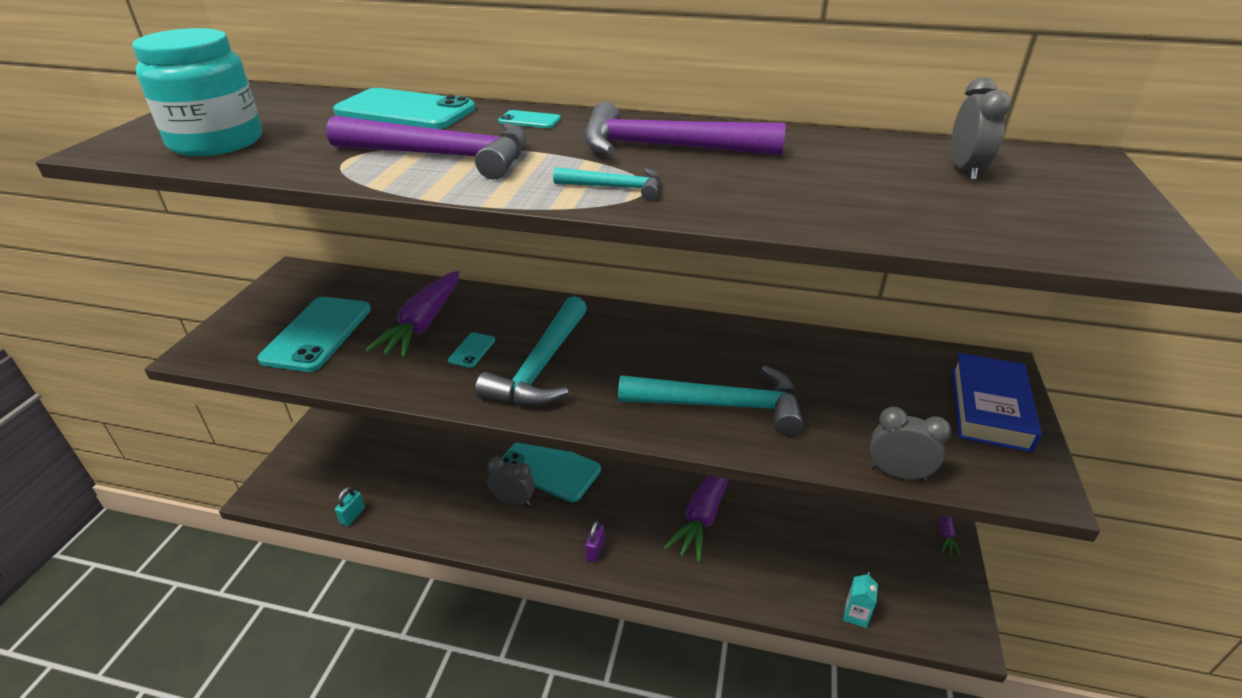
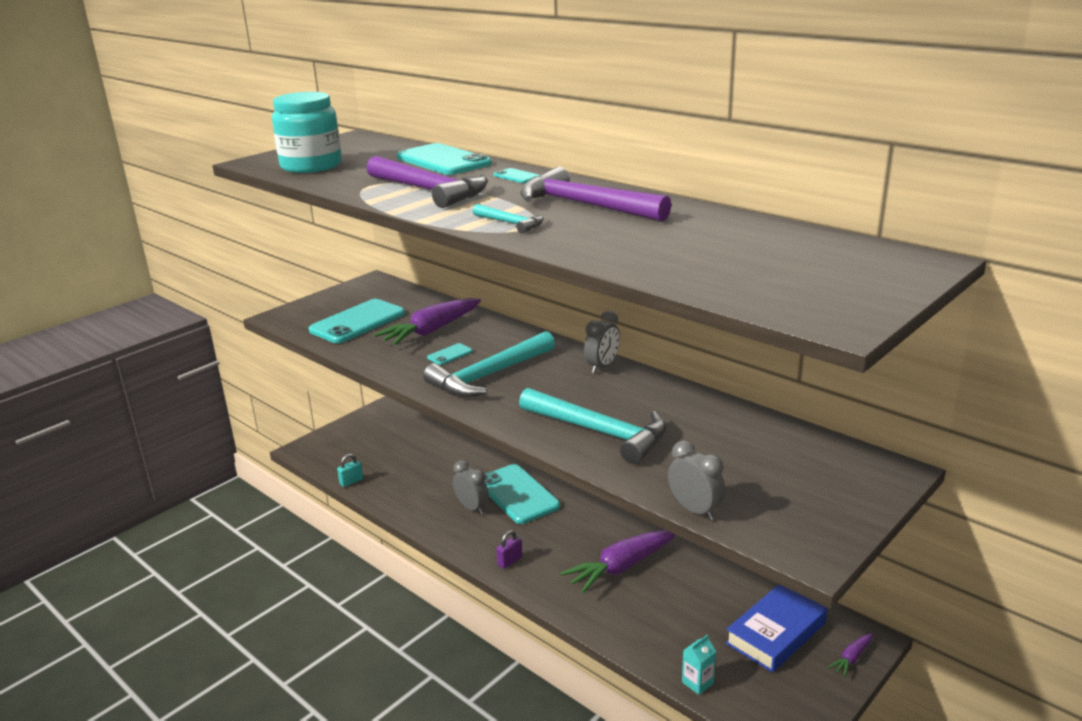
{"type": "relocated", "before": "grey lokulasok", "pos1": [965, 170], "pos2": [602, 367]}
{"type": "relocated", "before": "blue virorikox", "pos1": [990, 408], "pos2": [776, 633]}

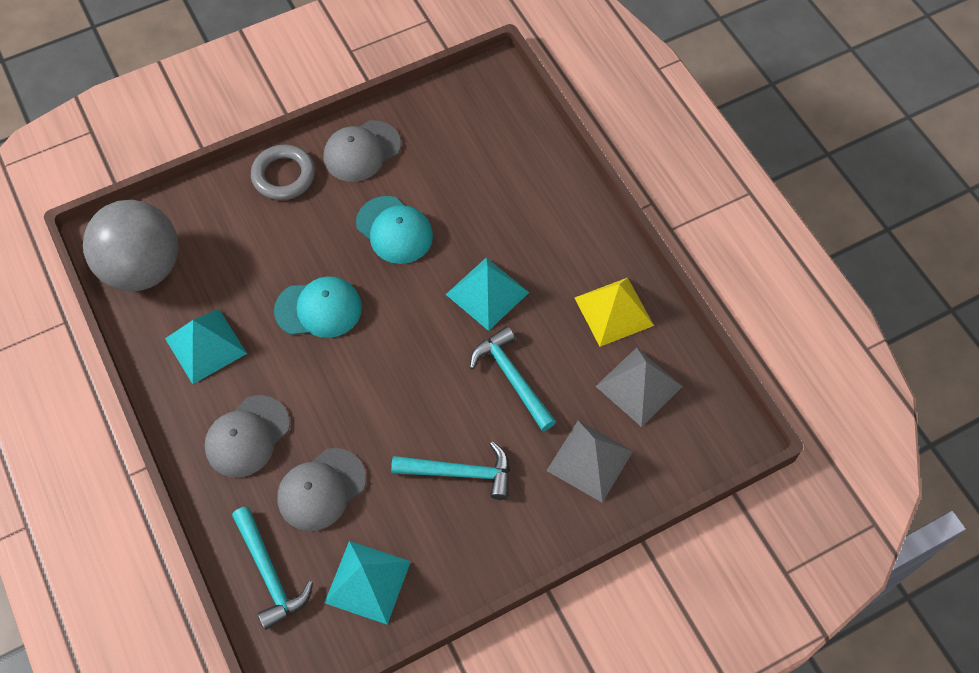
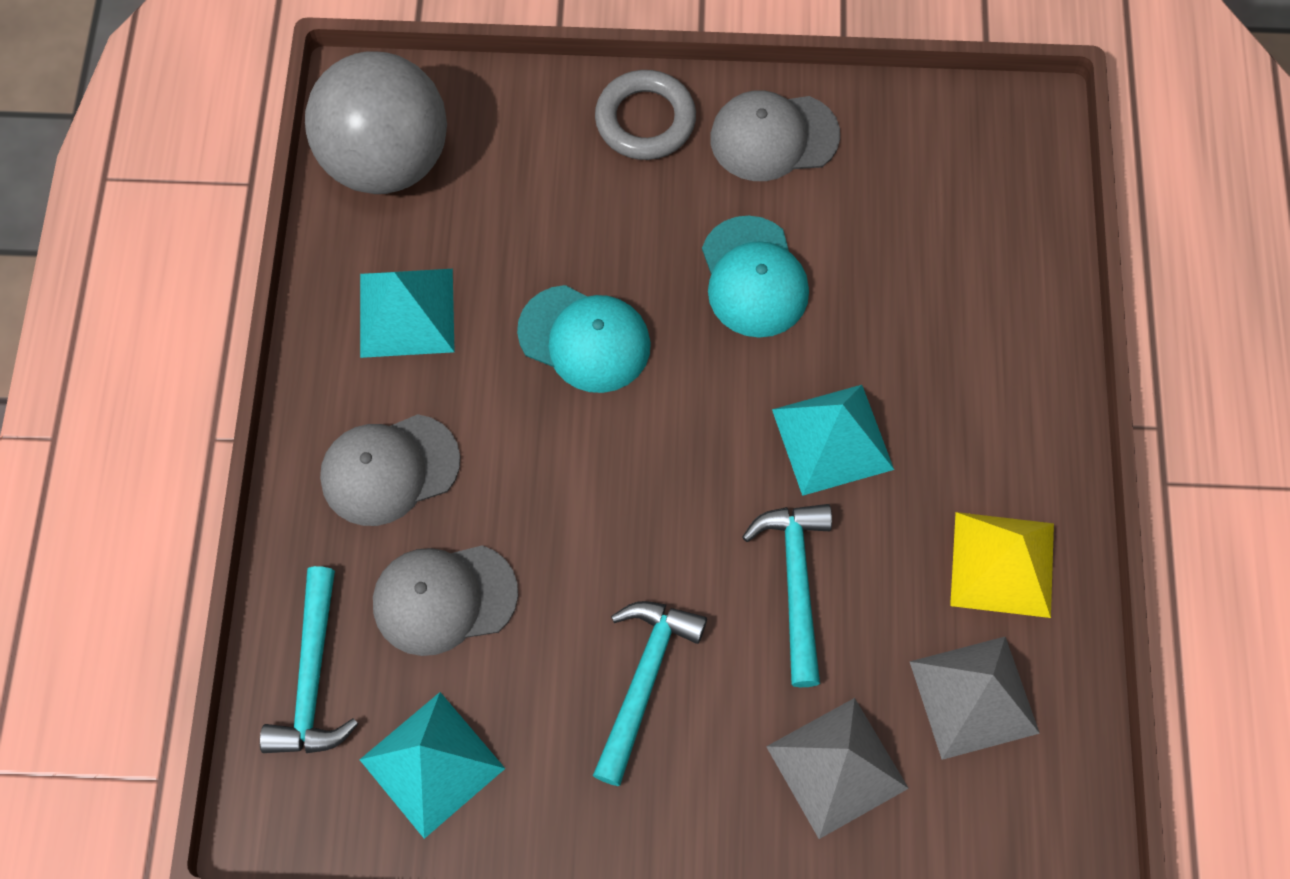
{"type": "spun", "before": "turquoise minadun", "pos1": [460, 473], "pos2": [643, 681], "turn": -105}

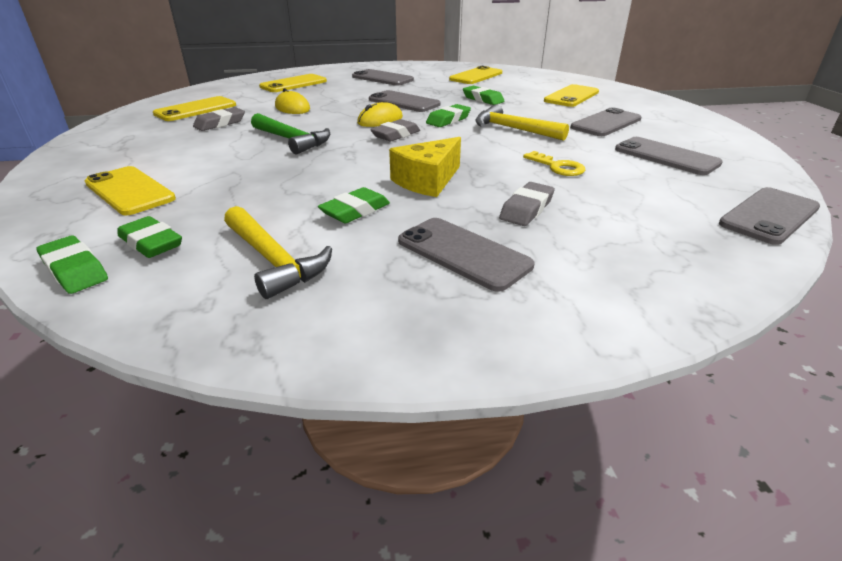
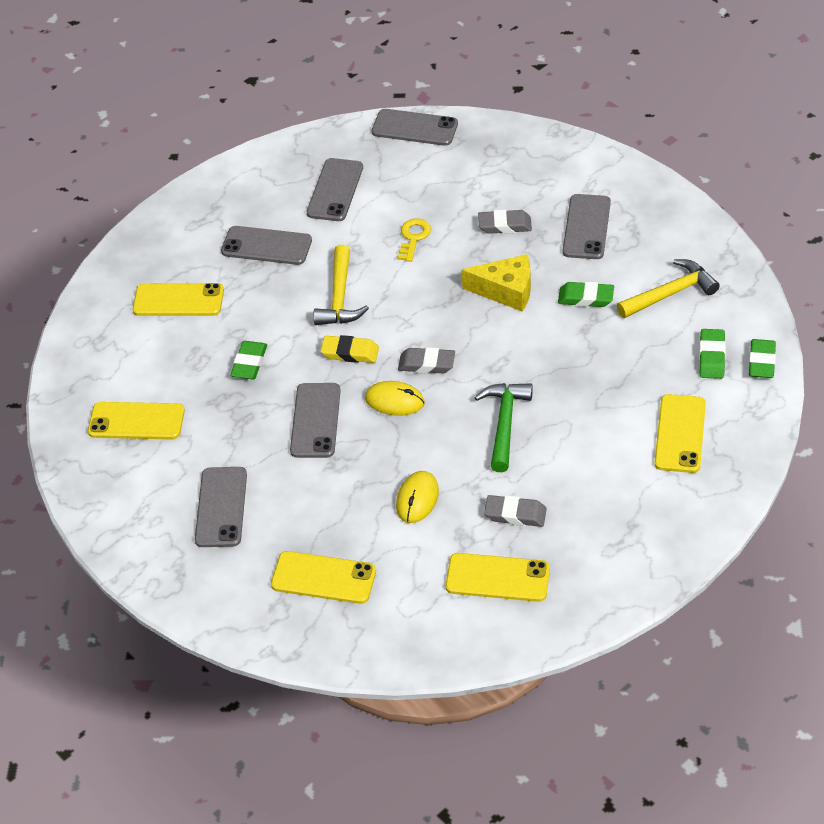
{"type": "colour", "before": "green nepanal", "after": "yellow nepanal", "pos1": [448, 120], "pos2": [350, 353]}
{"type": "spun", "before": "yellow minadun", "pos1": [273, 260], "pos2": [670, 293], "turn": 45}

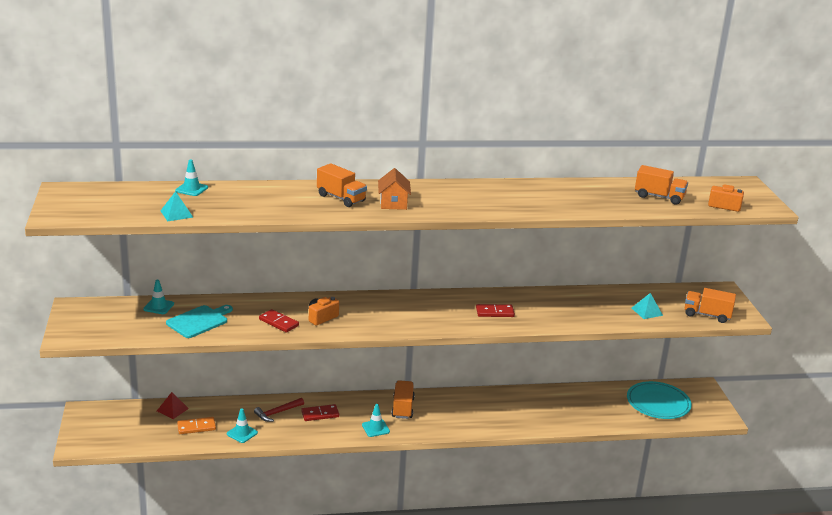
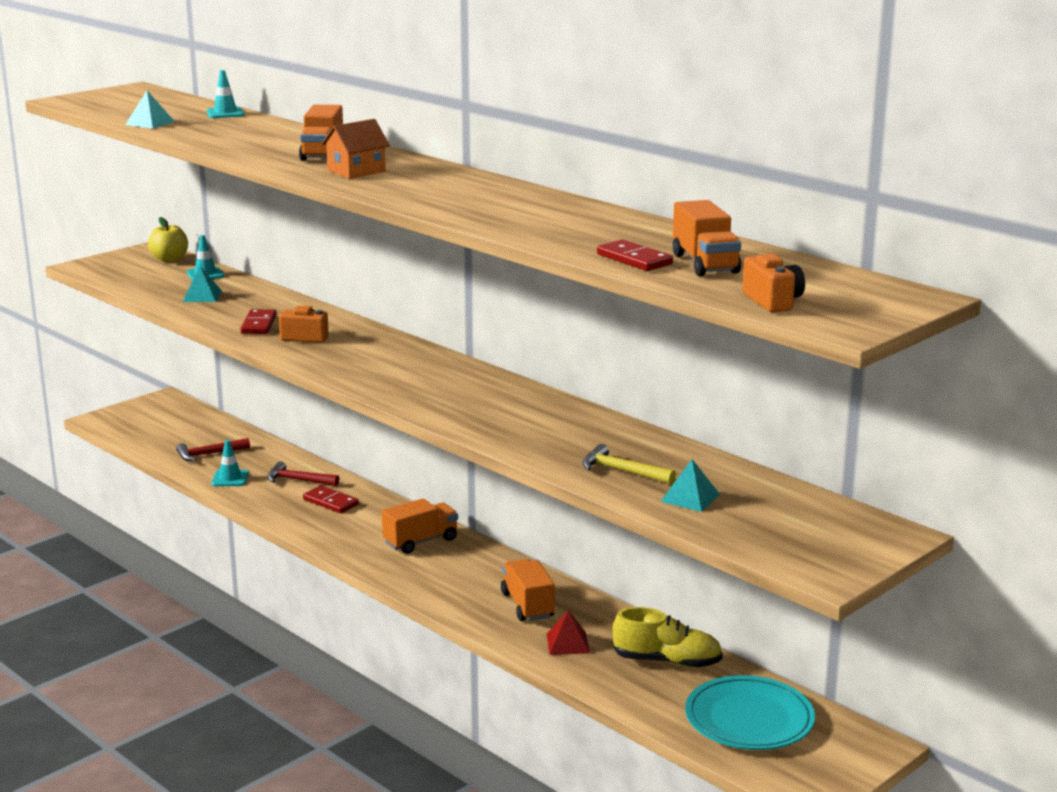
{"type": "appeared", "after": "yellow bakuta", "pos2": [170, 259]}
{"type": "exchanged", "before": "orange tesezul", "after": "red minadun", "pos1": [196, 427], "pos2": [209, 454]}
{"type": "exchanged", "before": "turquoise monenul", "after": "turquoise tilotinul", "pos1": [199, 321], "pos2": [202, 296]}
{"type": "relocated", "before": "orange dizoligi", "pos1": [707, 315], "pos2": [527, 605]}
{"type": "relocated", "before": "red tilotinul", "pos1": [172, 409], "pos2": [568, 643]}
{"type": "appeared", "after": "yellow minadun", "pos2": [622, 471]}
{"type": "relocated", "before": "red tesezul", "pos1": [495, 312], "pos2": [634, 259]}
{"type": "appeared", "after": "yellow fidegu", "pos2": [667, 661]}
{"type": "missing", "before": "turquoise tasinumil", "pos1": [375, 428]}

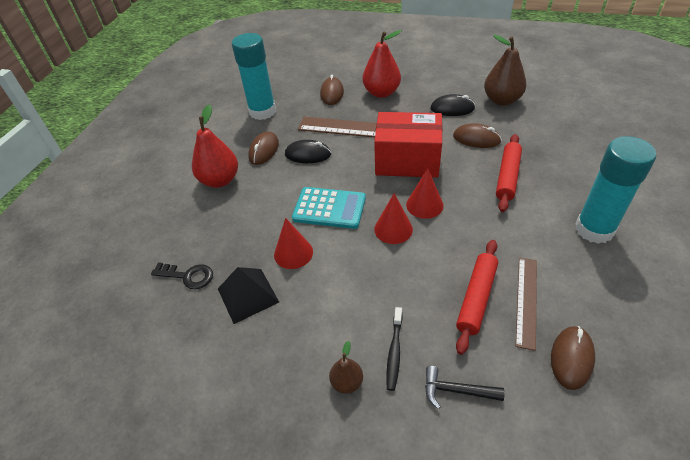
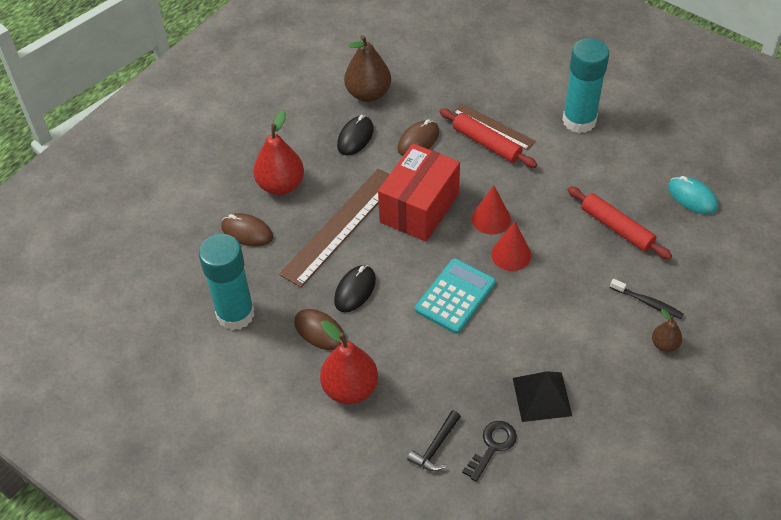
{"type": "relocated", "before": "black minadun", "pos1": [456, 391], "pos2": [435, 447]}
{"type": "relocated", "before": "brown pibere", "pos1": [526, 301], "pos2": [493, 127]}
{"type": "colour", "before": "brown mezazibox", "after": "turquoise mezazibox", "pos1": [571, 358], "pos2": [692, 197]}
{"type": "missing", "before": "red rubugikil", "pos1": [293, 253]}

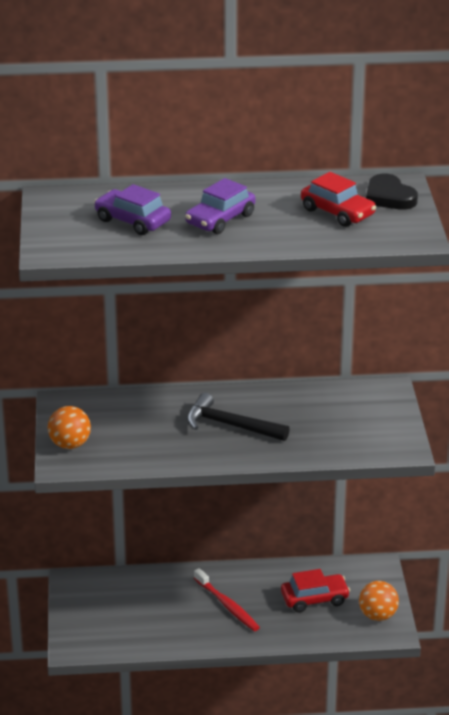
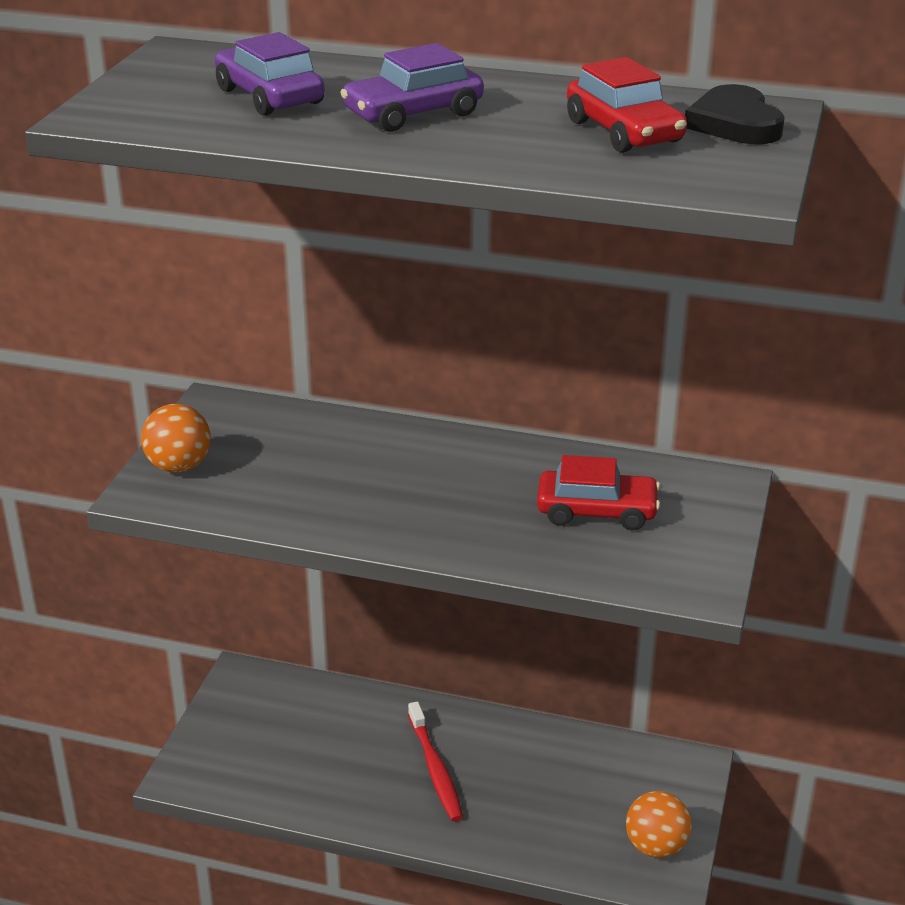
{"type": "relocated", "before": "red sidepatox", "pos1": [314, 599], "pos2": [596, 511]}
{"type": "missing", "before": "black minadun", "pos1": [230, 425]}

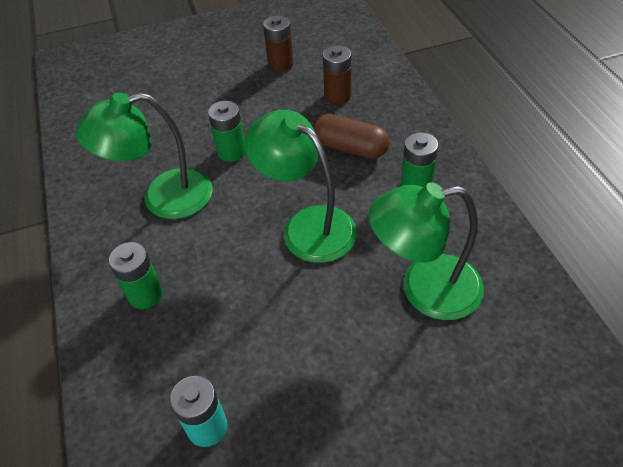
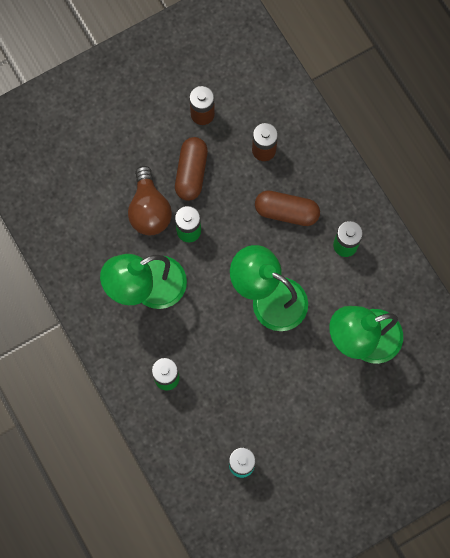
{"type": "appeared", "after": "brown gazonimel", "pos2": [149, 210]}
{"type": "appeared", "after": "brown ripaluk", "pos2": [191, 173]}

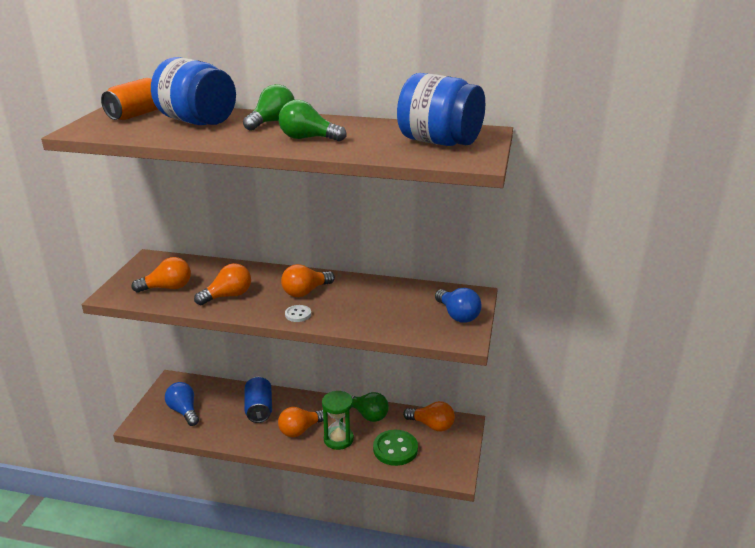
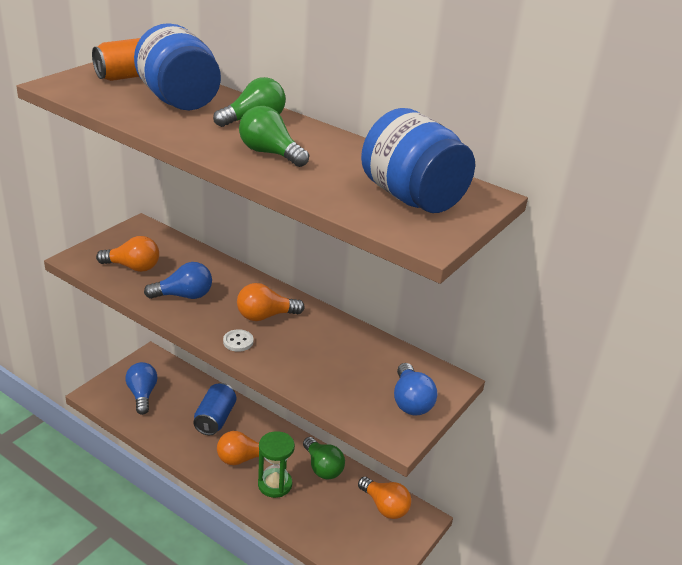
{"type": "colour", "before": "orange gazonimel", "after": "blue gazonimel", "pos1": [228, 296], "pos2": [184, 295]}
{"type": "missing", "before": "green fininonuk", "pos1": [395, 449]}

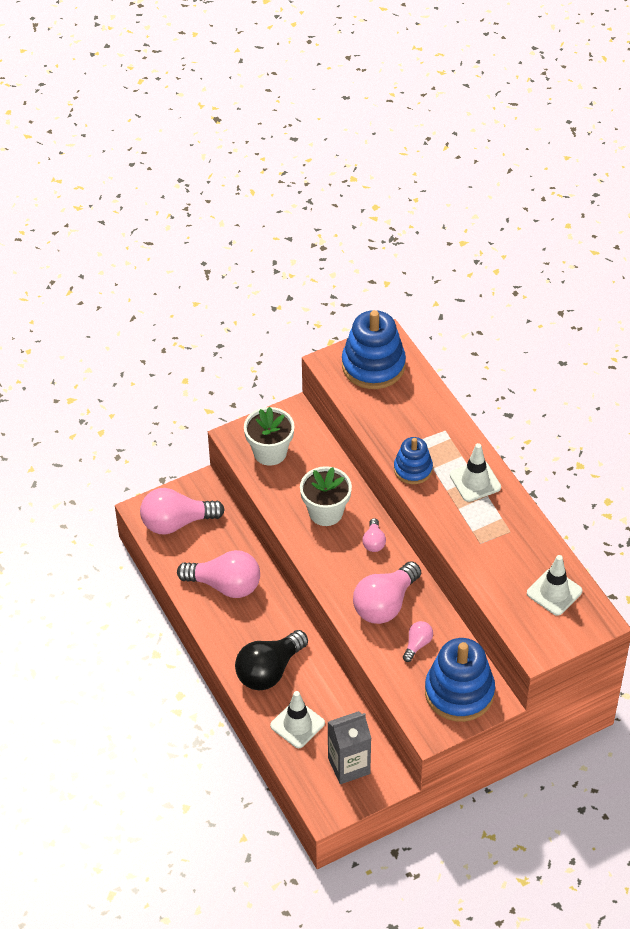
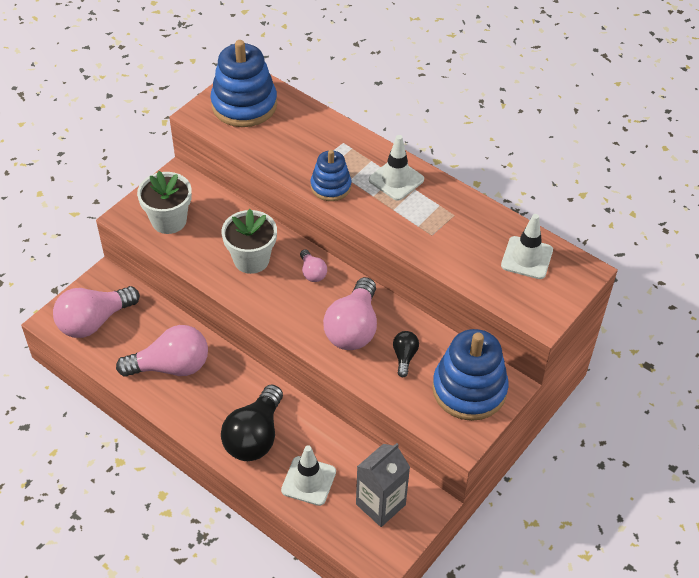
{"type": "colour", "before": "pink gazonimel", "after": "black gazonimel", "pos1": [417, 644], "pos2": [404, 357]}

